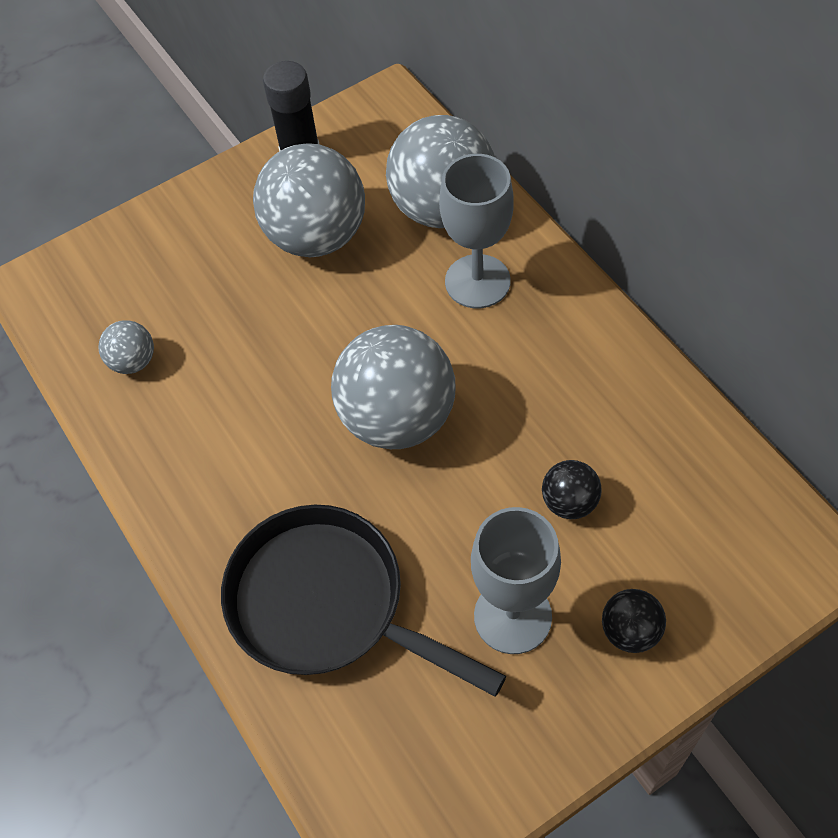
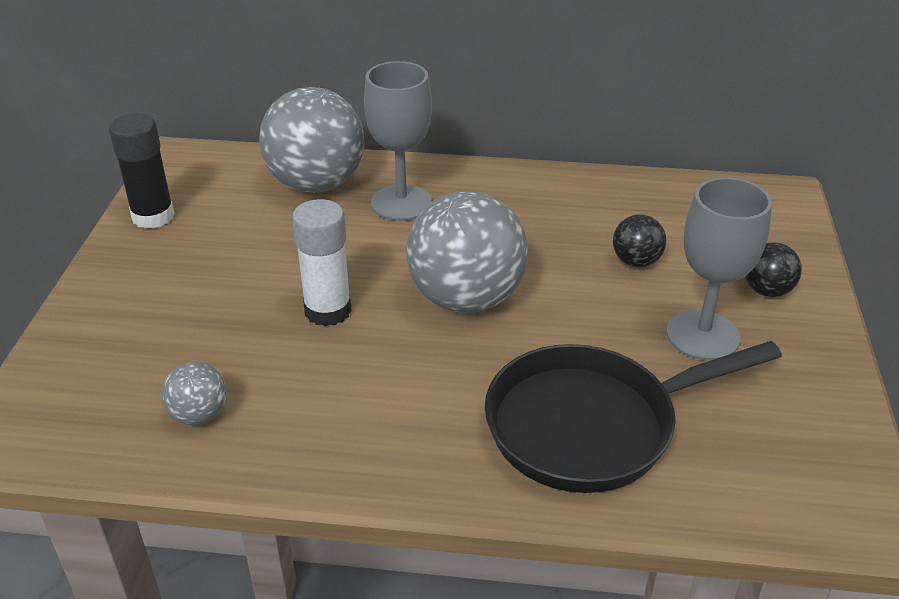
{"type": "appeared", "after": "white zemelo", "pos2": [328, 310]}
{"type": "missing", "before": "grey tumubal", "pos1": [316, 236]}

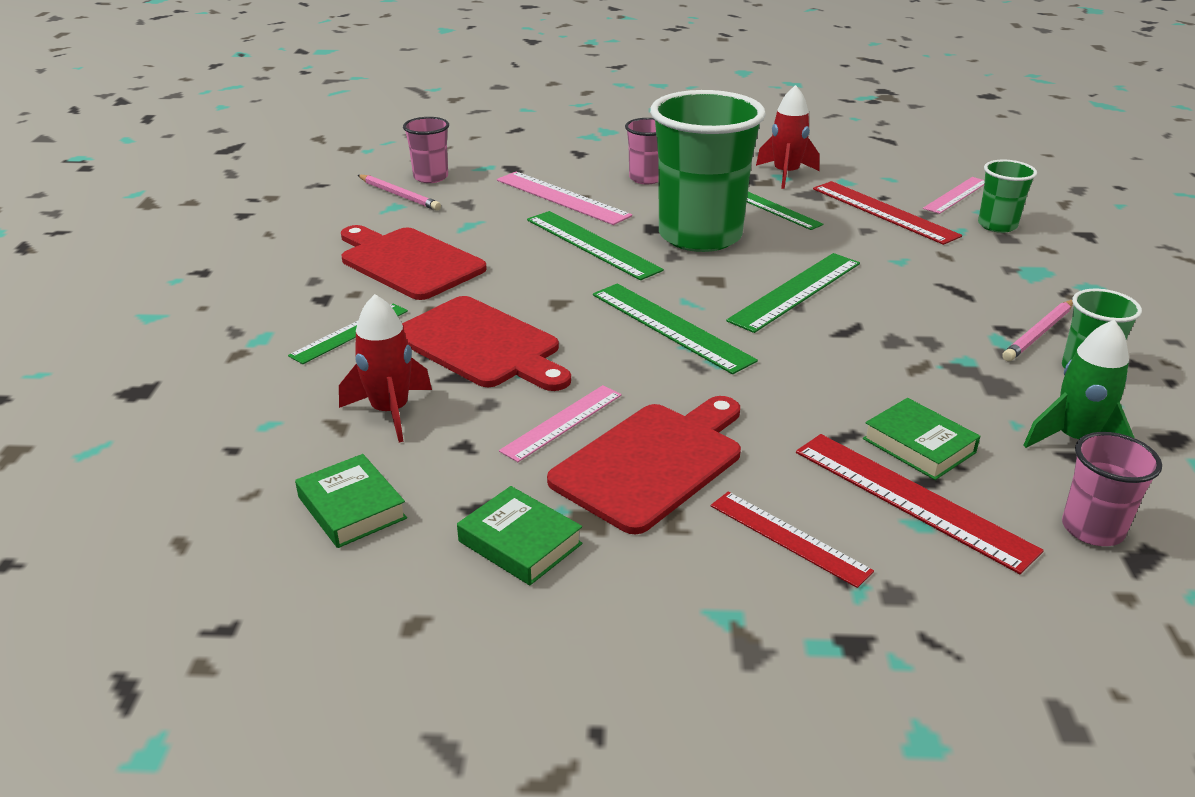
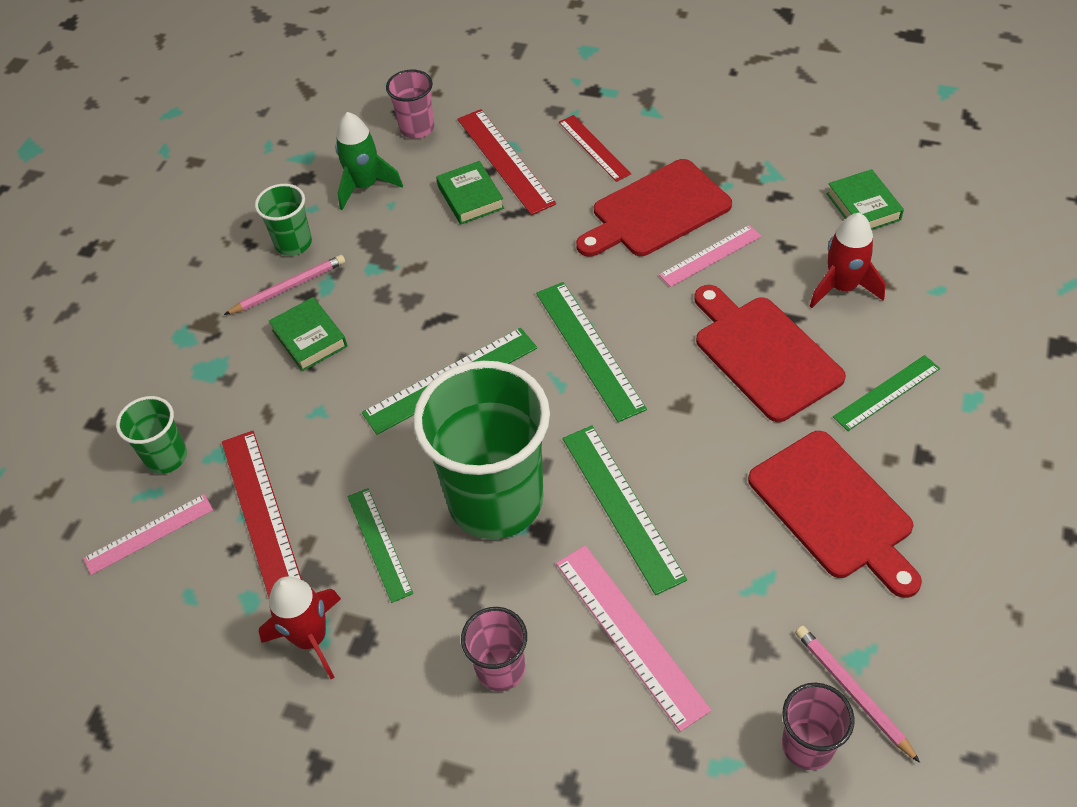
{"type": "relocated", "before": "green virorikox", "pos1": [520, 543], "pos2": [309, 338]}

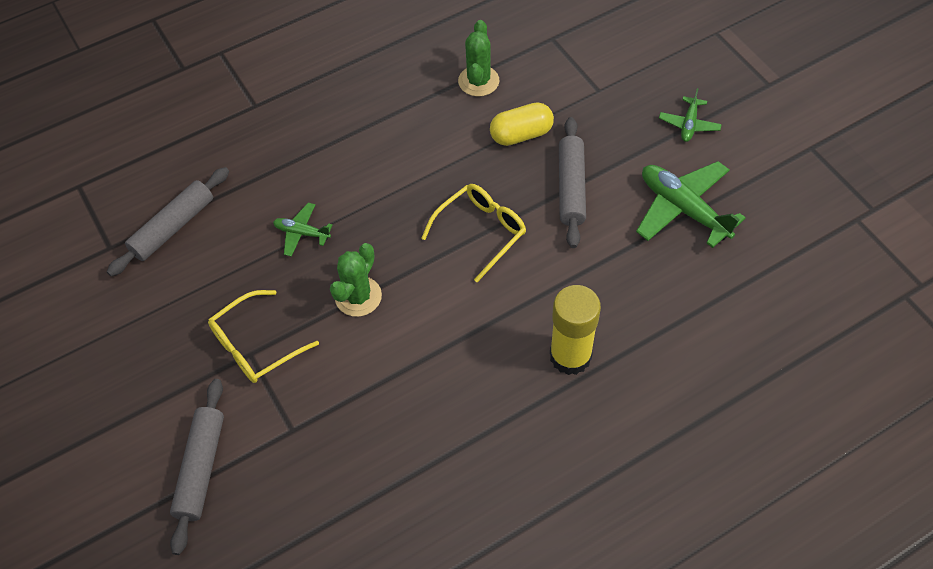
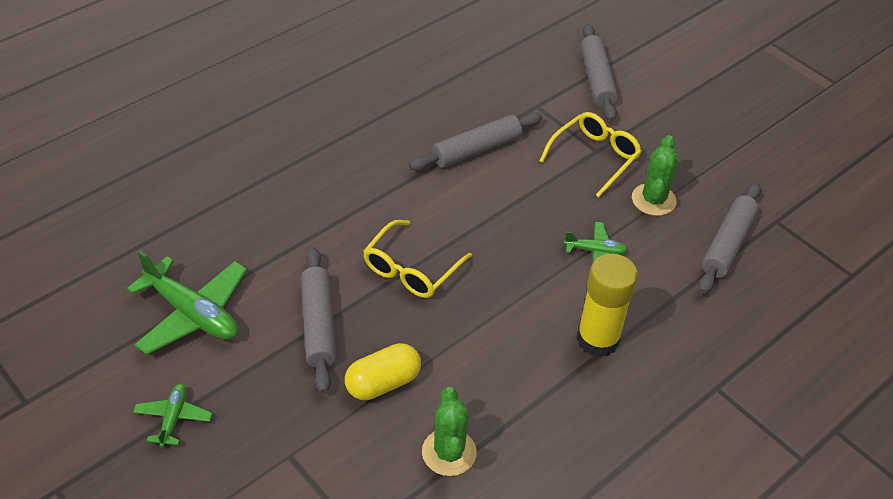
{"type": "appeared", "after": "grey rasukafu", "pos2": [476, 150]}
{"type": "relocated", "before": "yellow zemelo", "pos1": [570, 356], "pos2": [597, 339]}
{"type": "relocated", "before": "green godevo", "pos1": [358, 296], "pos2": [653, 200]}

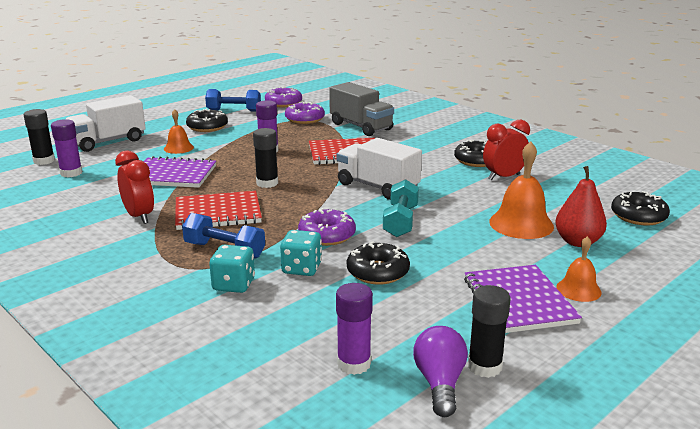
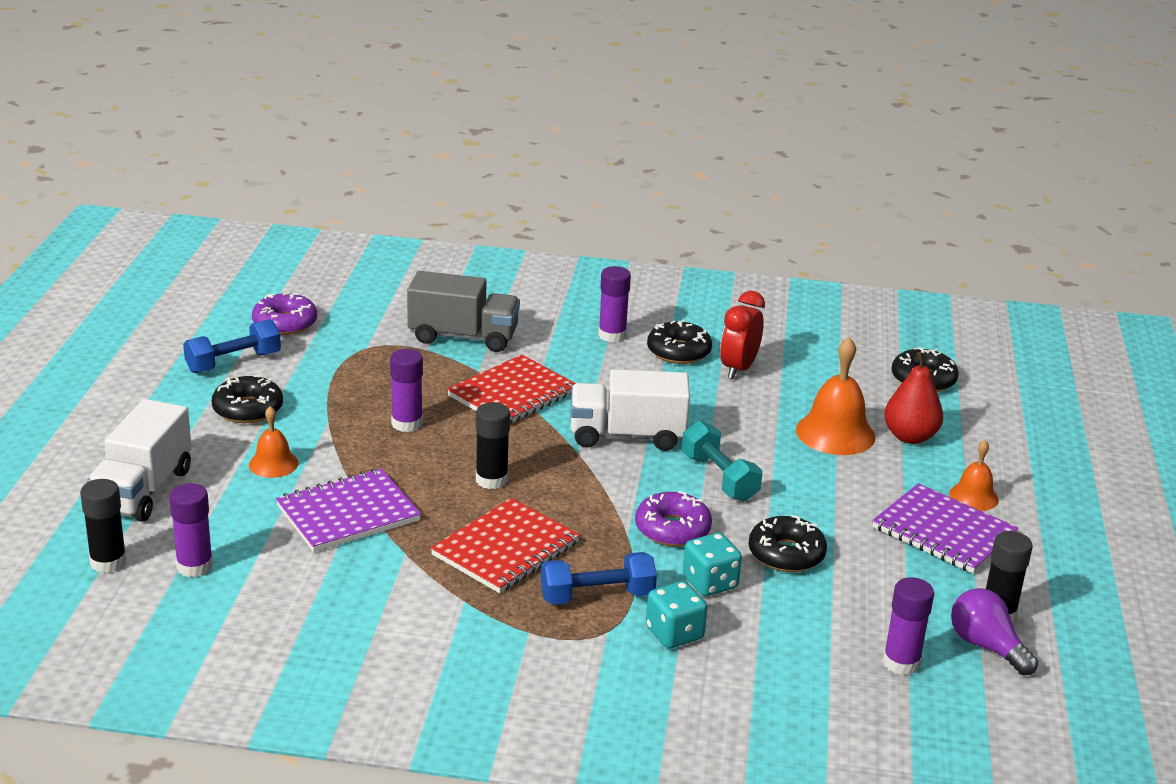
{"type": "appeared", "after": "purple zemelo", "pos2": [612, 335]}
{"type": "missing", "before": "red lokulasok", "pos1": [139, 216]}
{"type": "missing", "before": "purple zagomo", "pos1": [304, 119]}

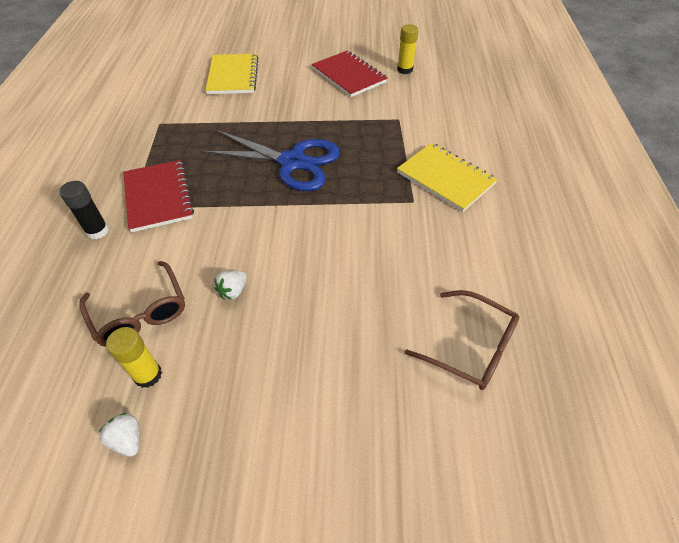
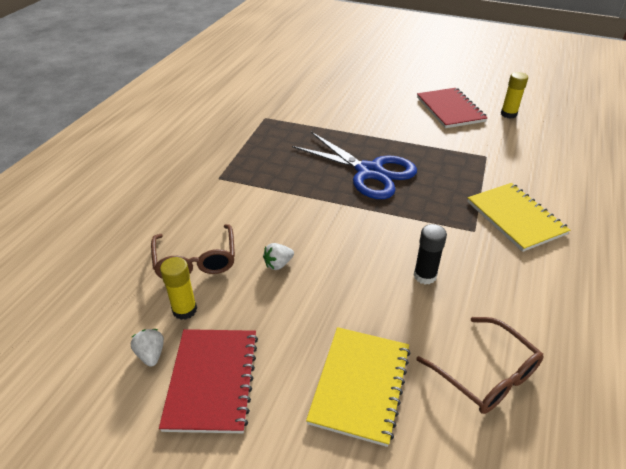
{"type": "relocated", "before": "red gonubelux", "pos1": [158, 197], "pos2": [212, 380]}
{"type": "relocated", "before": "yellow gonubelux", "pos1": [233, 76], "pos2": [360, 385]}
{"type": "relocated", "before": "black zemelo", "pos1": [97, 231], "pos2": [425, 276]}

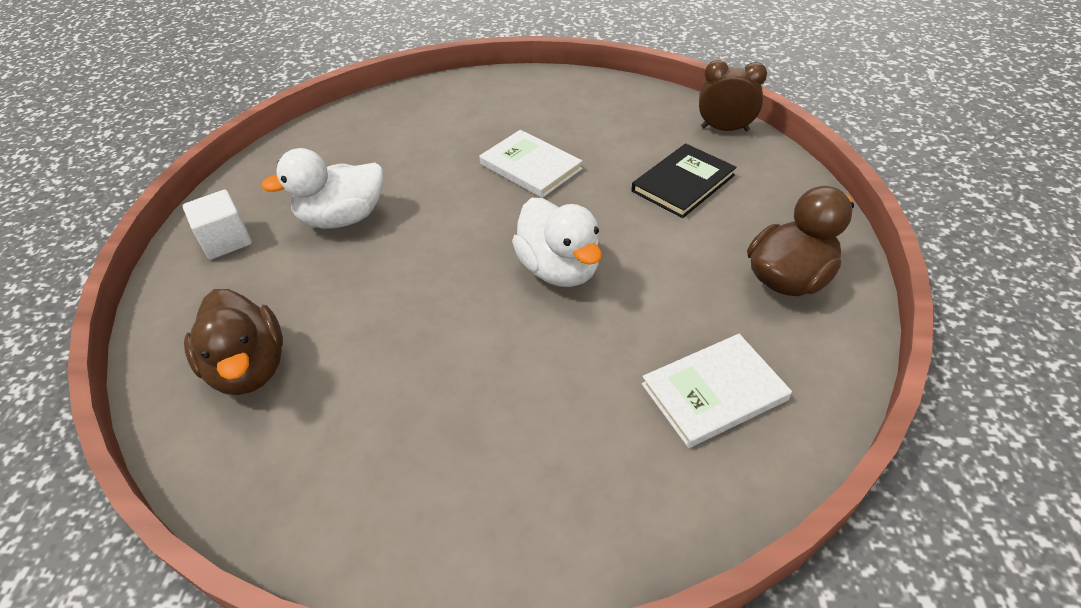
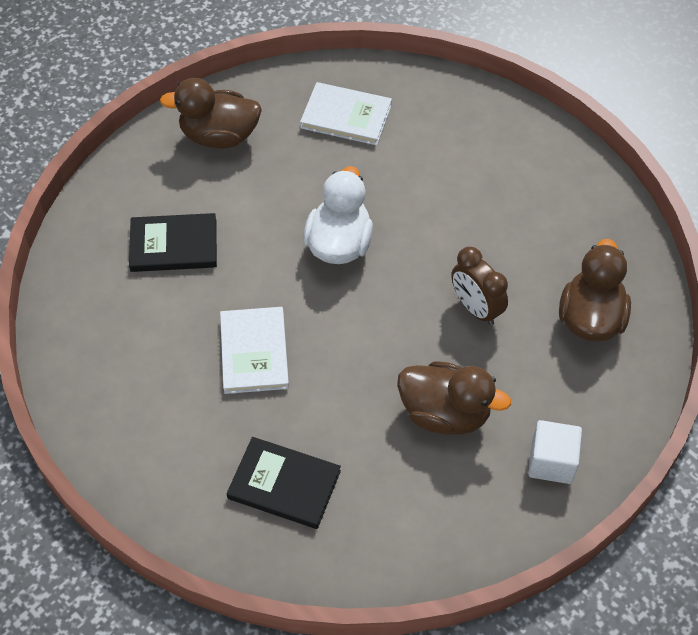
{"type": "appeared", "after": "black virorikox", "pos2": [284, 485]}
{"type": "colour", "before": "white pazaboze", "after": "brown pazaboze", "pos1": [342, 218], "pos2": [445, 413]}
{"type": "relocated", "before": "brown lokulasok", "pos1": [724, 129], "pos2": [476, 308]}

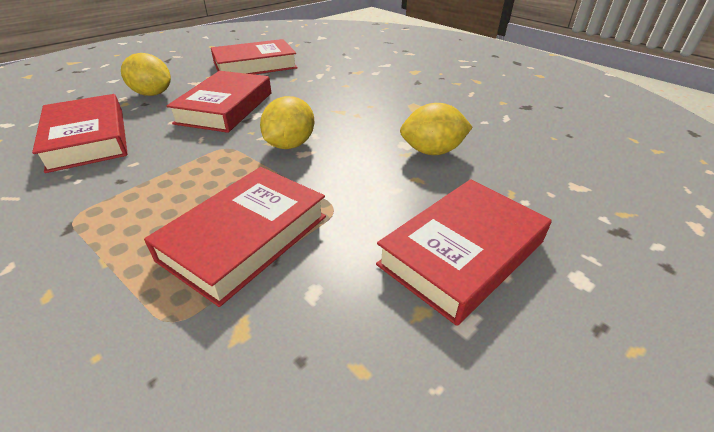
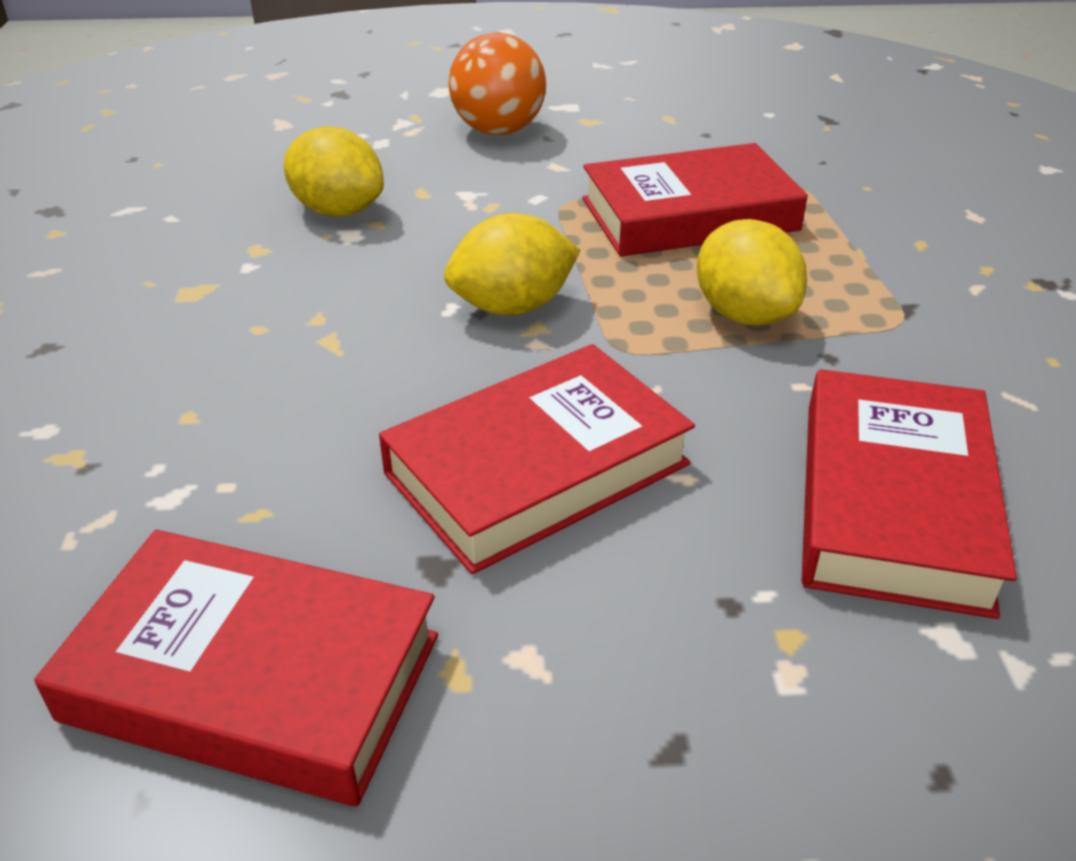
{"type": "exchanged", "before": "red virorikox", "after": "orange tumubal", "pos1": [462, 253], "pos2": [498, 130]}
{"type": "relocated", "before": "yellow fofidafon", "pos1": [152, 94], "pos2": [744, 314]}

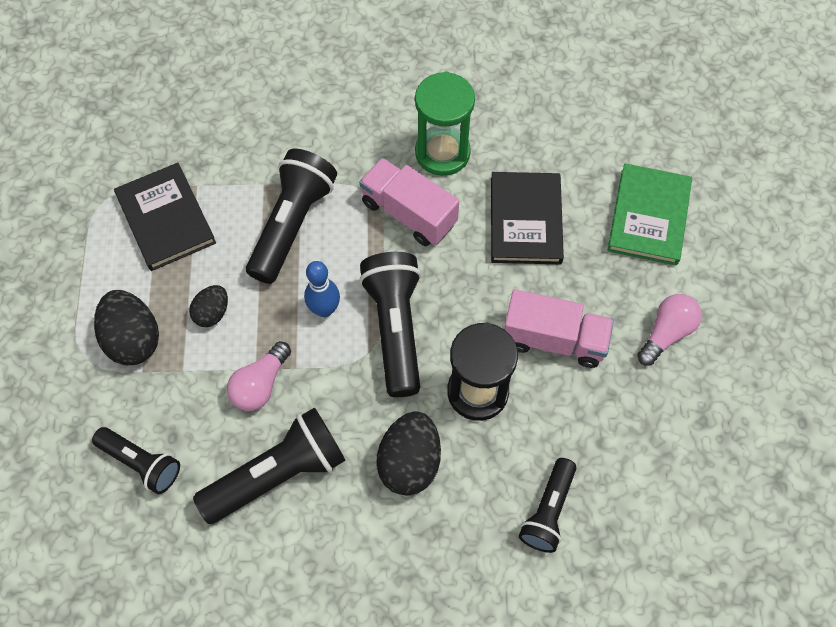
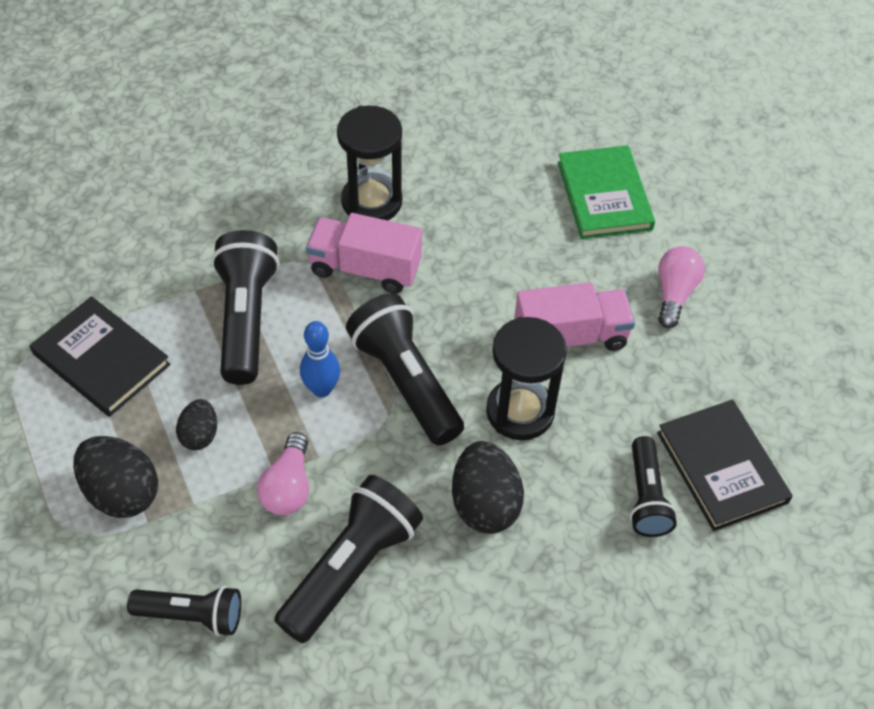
{"type": "colour", "before": "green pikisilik", "after": "black pikisilik", "pos1": [442, 153], "pos2": [372, 201]}
{"type": "relocated", "before": "black virorikox", "pos1": [525, 220], "pos2": [721, 467]}

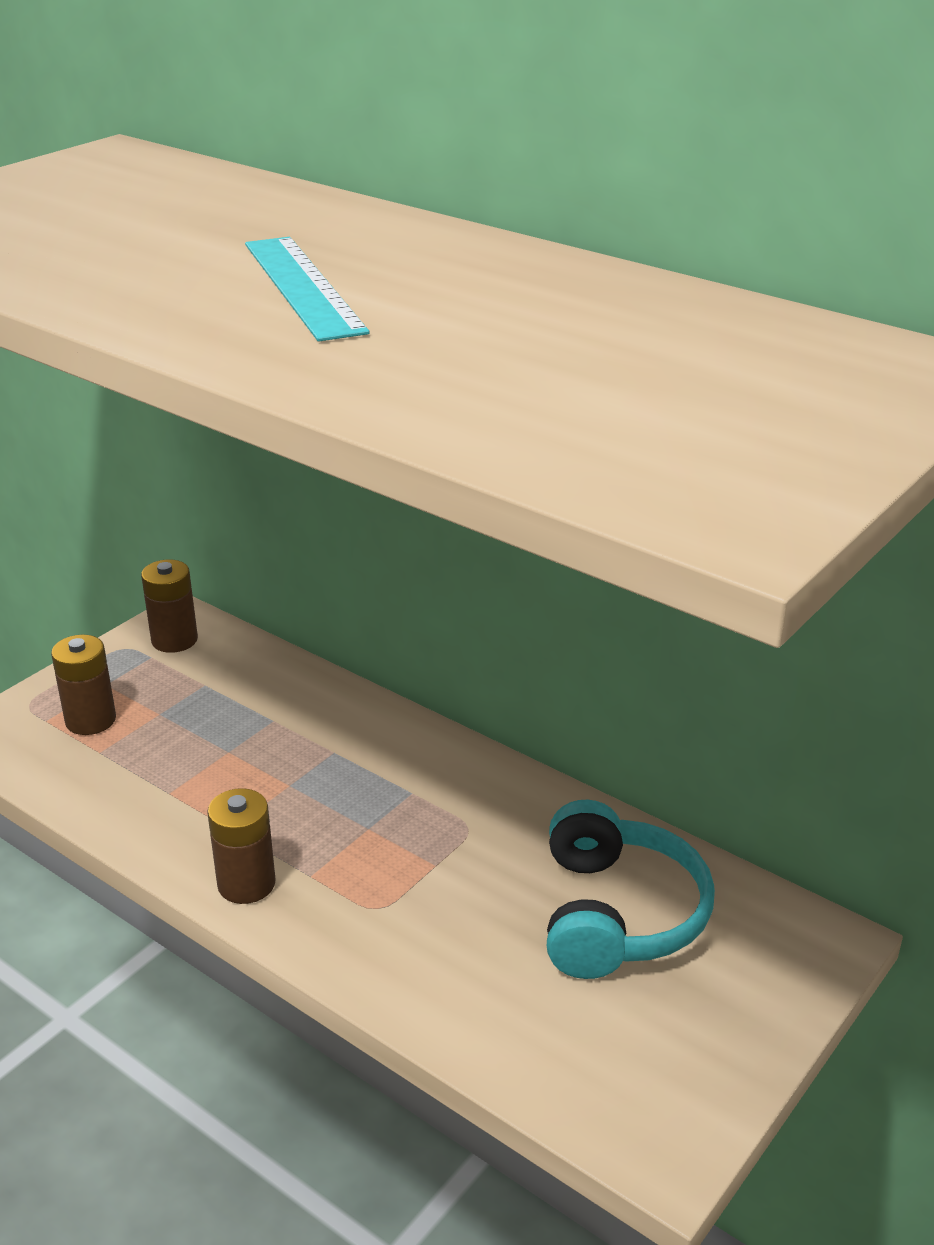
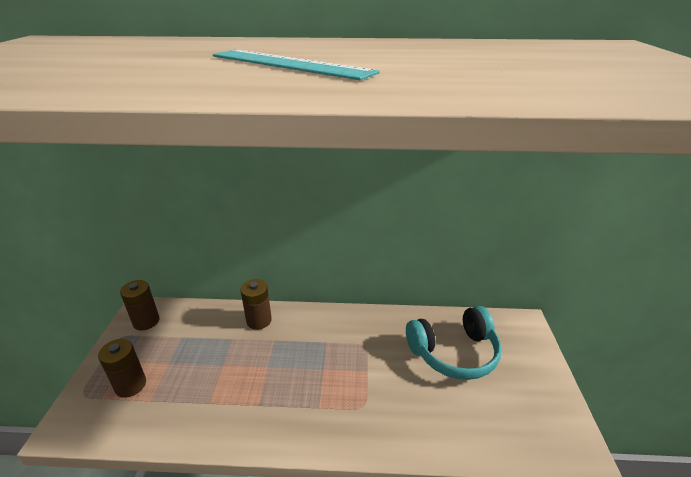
{"type": "relocated", "before": "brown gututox", "pos1": [246, 884], "pos2": [259, 320]}
{"type": "spun", "before": "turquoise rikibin", "pos1": [617, 914], "pos2": [454, 353], "turn": 105}

